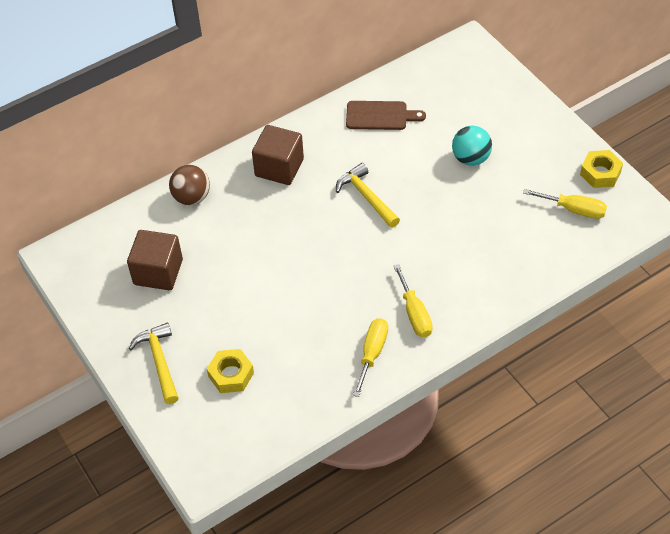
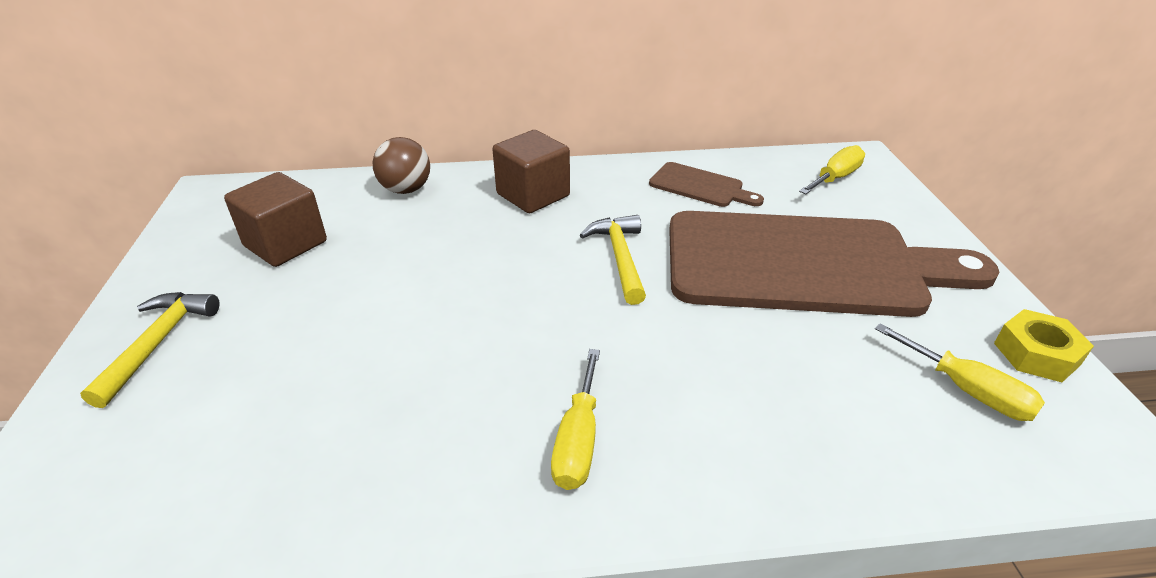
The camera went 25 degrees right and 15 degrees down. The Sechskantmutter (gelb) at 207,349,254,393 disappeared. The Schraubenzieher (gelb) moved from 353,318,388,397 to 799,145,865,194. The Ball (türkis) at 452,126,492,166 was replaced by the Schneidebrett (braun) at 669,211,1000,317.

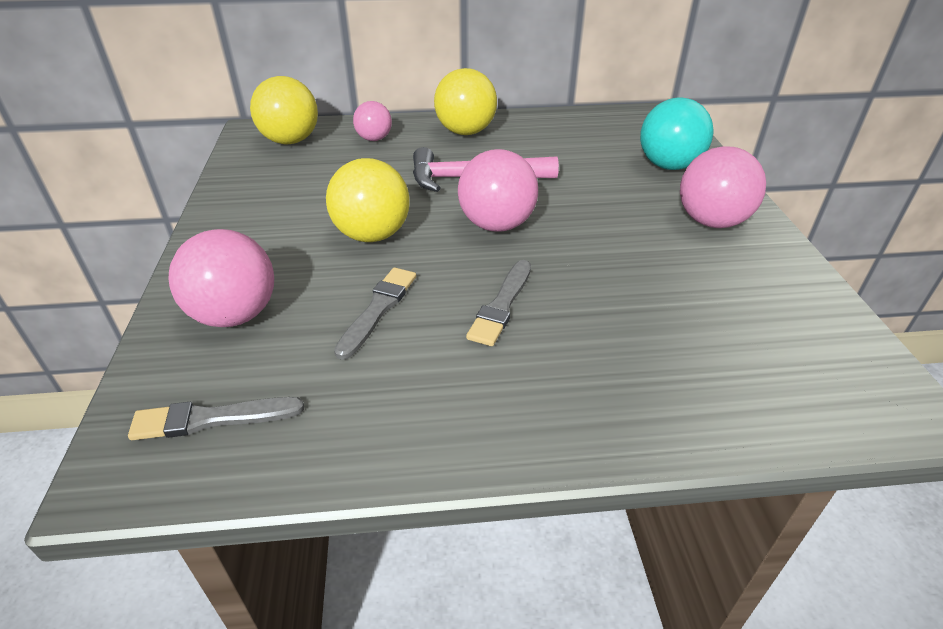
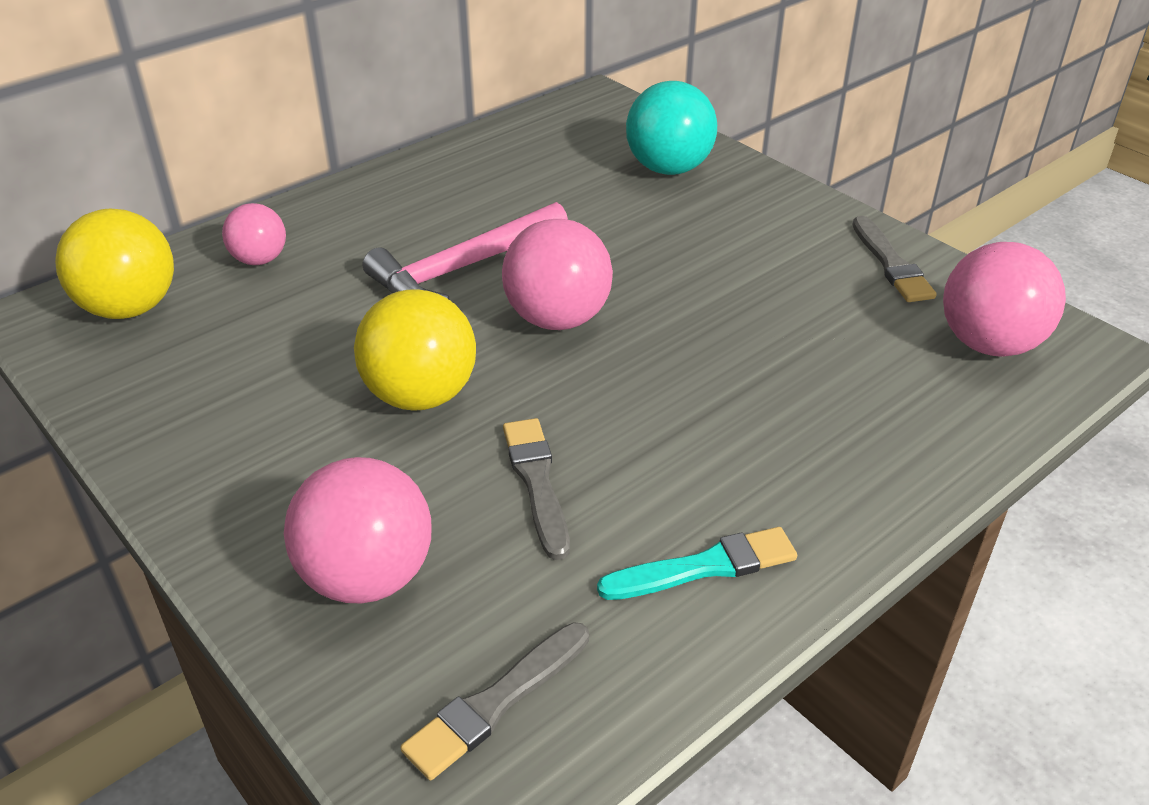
The camera went 35 degrees left and 0 degrees up. The Ball (gelb) at 434,68,497,135 disappeared. The Pinsel (grau) moved from 466,260,531,346 to 852,216,937,302. The Ball (rosa) moved from 680,146,766,228 to 943,242,1066,357. The Pinsel (türkis) at 597,527,797,600 appeared.

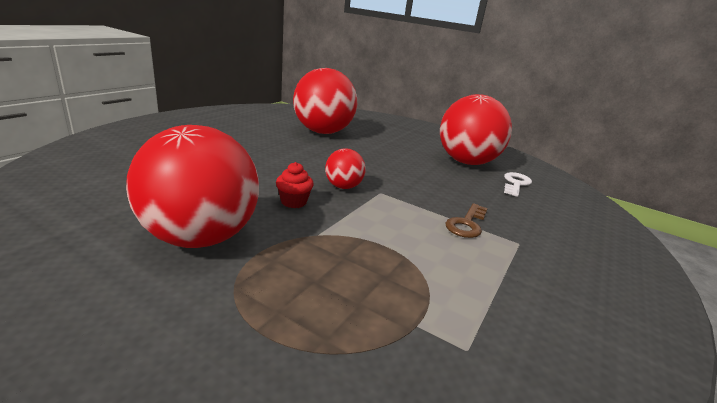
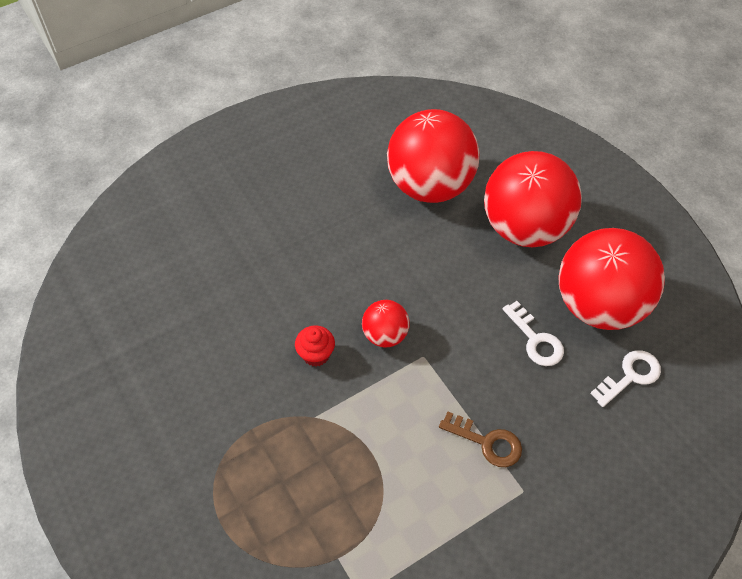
The camera went 30 degrees right and 30 degrees up. The Ball (rot) moved from 126,125,259,248 to 484,151,582,247. The Schlüssel (braun) at 446,203,488,238 turned 120 degrees counterclockwise. The Schlüssel (weiß) at 503,301,564,366 appeared.

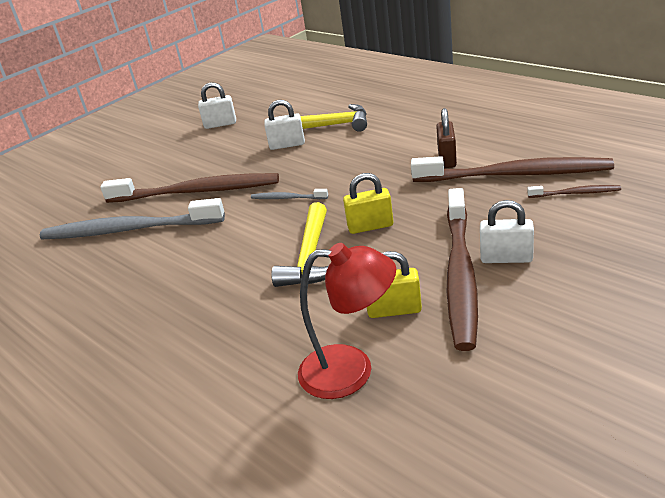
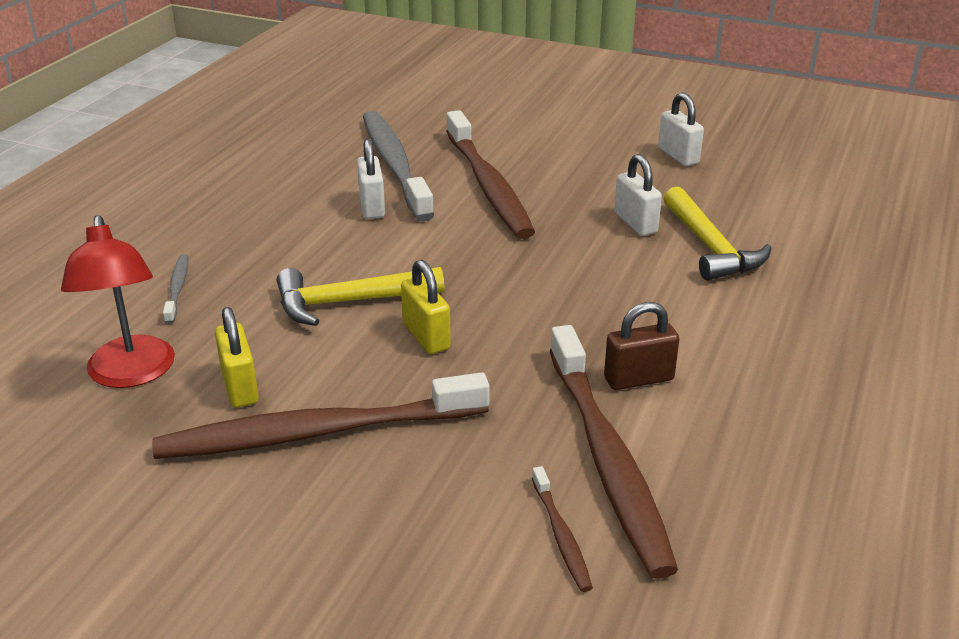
The camera went 65 degrees right and 0 degrees up. The Zahnbürste (grau) moved from 251,189,328,199 to 163,254,188,324. The Vorhängeschloss (weiß) moved from 480,200,534,263 to 357,139,385,219.

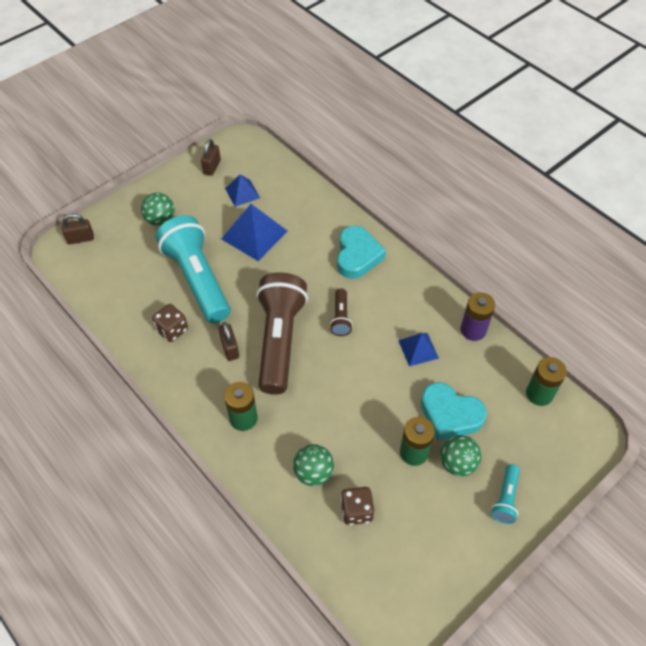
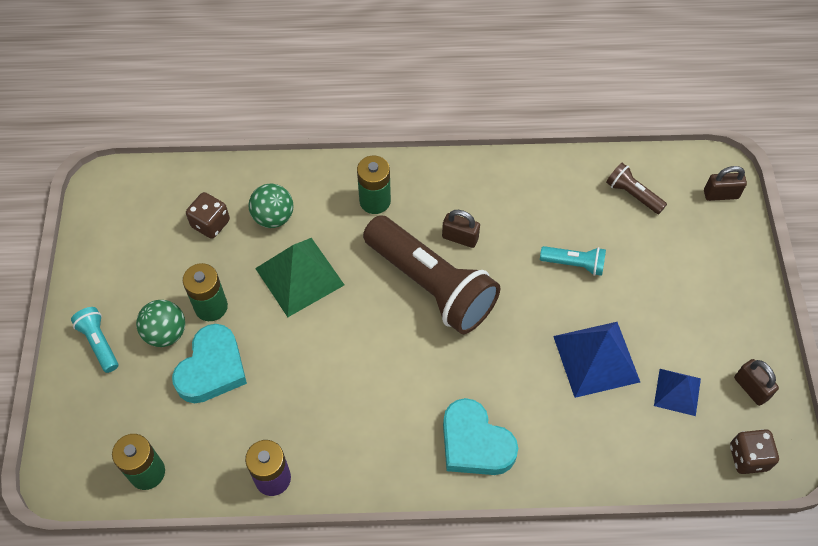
The camera went 130 degrees right and 5 degrees up. The Vorhängeschloss (braun) at 62,213,94,244 turned 60 degrees clockwise. The Ball (grün) at 141,193,174,226 disappeared. The Spielwürfel (braun) moved from 152,304,188,342 to 730,429,779,474. The Taschenlampe (türkis) at 155,215,231,323 changed to 0.44 times the size. The Taschenlampe (braun) moved from 330,288,353,336 to 606,163,667,214. The Pyramide (blau) at 398,333,439,366 disappeared. The Herz (türkis) at 421,382,487,440 turned 135 degrees clockwise. The Pyramide (grün) at 255,238,344,317 appeared.

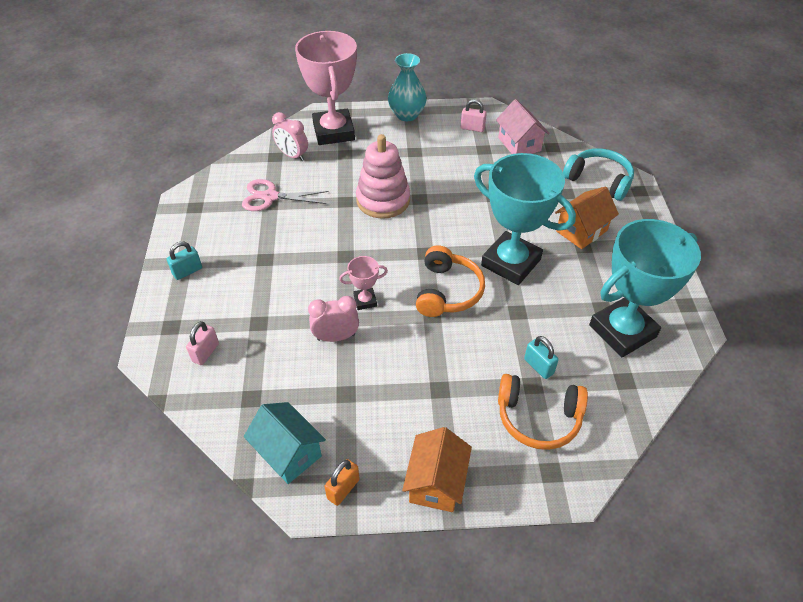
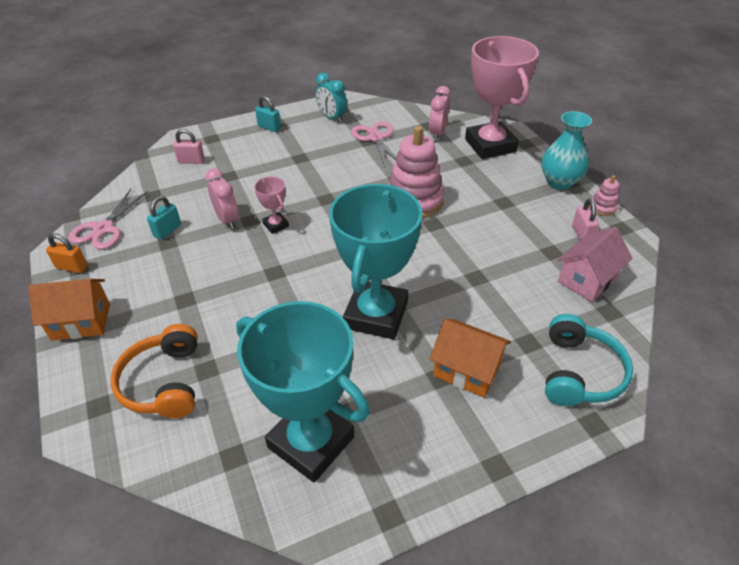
The camera went 70 degrees right and 5 degrees down. The Haus (türkis) at 244,402,326,484 was replaced by the Schere (rosa) at 69,189,148,250. The Pokal (rosa) at 295,31,357,145 turned 75 degrees counterclockwise. The Kopfhörer (orange) at 416,246,485,317 disappeared. The Vorhängeschloss (türkis) moved from 524,336,559,379 to 147,196,181,240. The Wecker (türkis) at 315,73,347,123 appeared. The Stapelspielzeug (rosa) at 590,175,619,216 appeared.

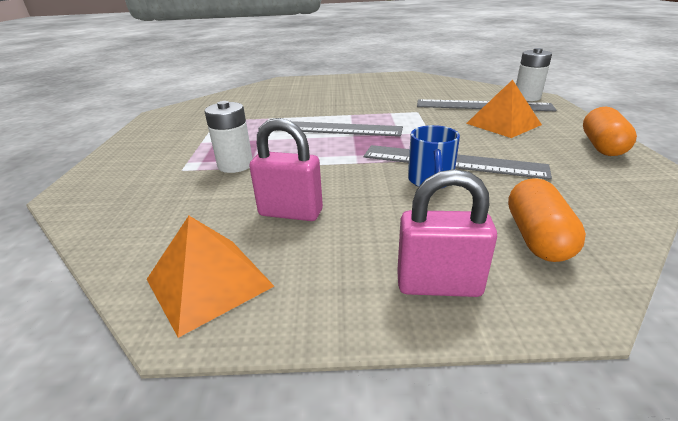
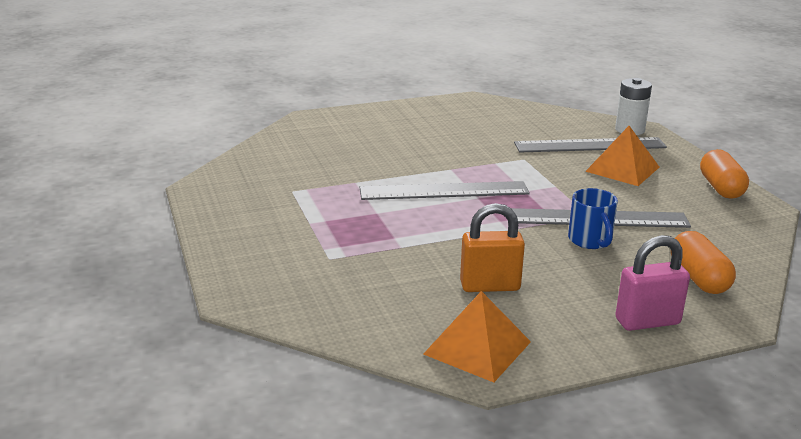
The camera went 20 degrees left and 5 degrees down. The Batterie (weiß) at 204,101,253,173 disappeared. The Vorhängeschloss (rosa) at 249,118,323,221 became the Vorhängeschloss (orange) at 460,203,525,292.

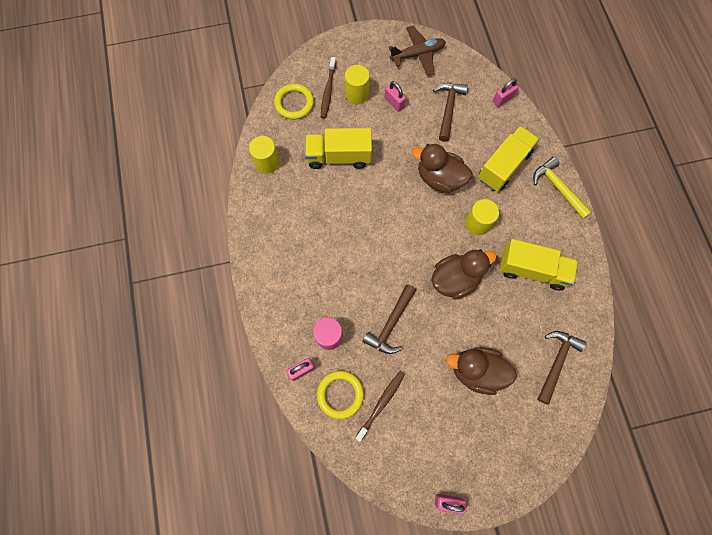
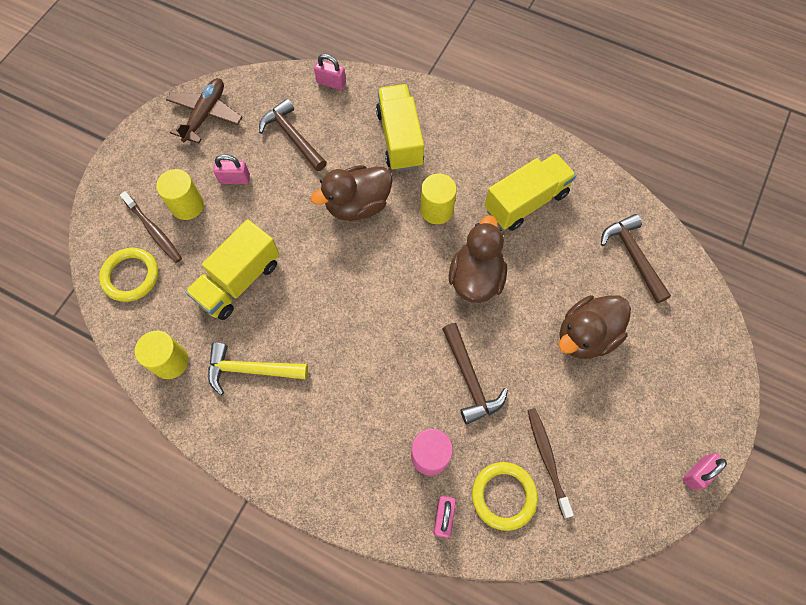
The camera went 50 degrees left and 5 degrees down. The Vorhängeschloss (rosa) at 493,78,519,107 turned 75 degrees counterclockwise. The Hammer (gelb) moved from 533,157,592,219 to 208,343,308,395.

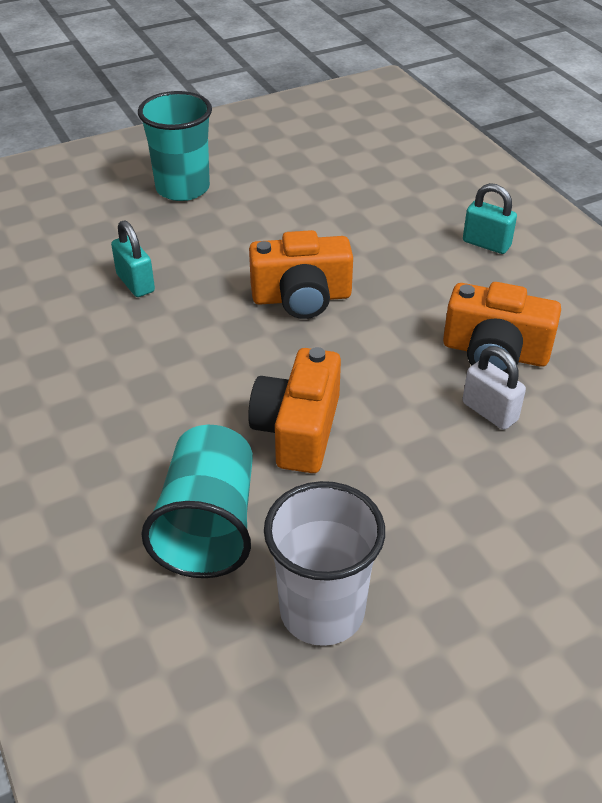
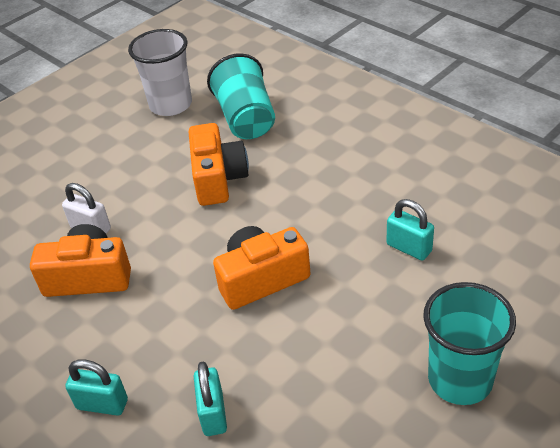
The camera went 165 degrees right and 0 degrees up. The Vorhängeschloss (türkis) at 194,362,227,436 appeared.

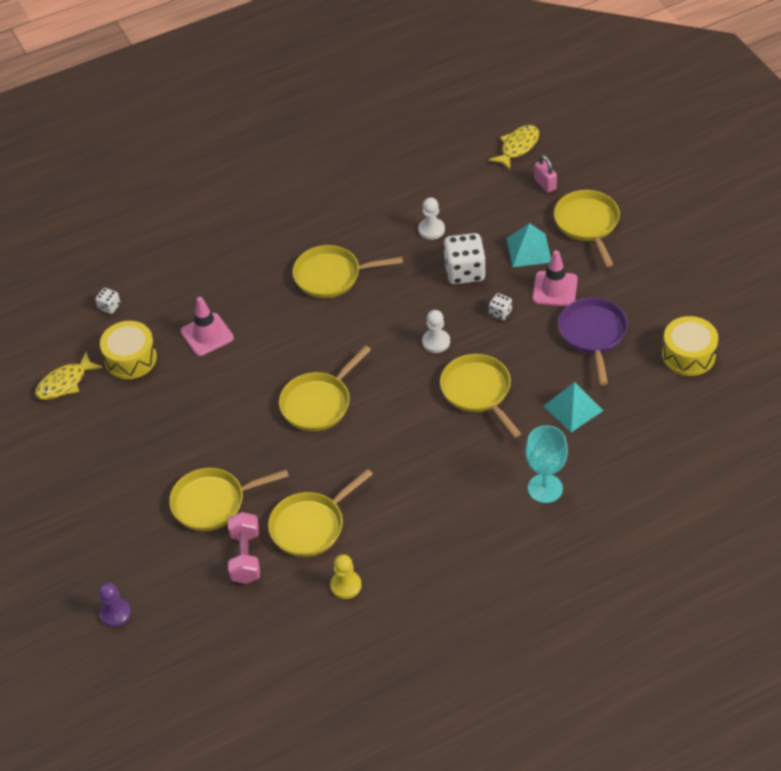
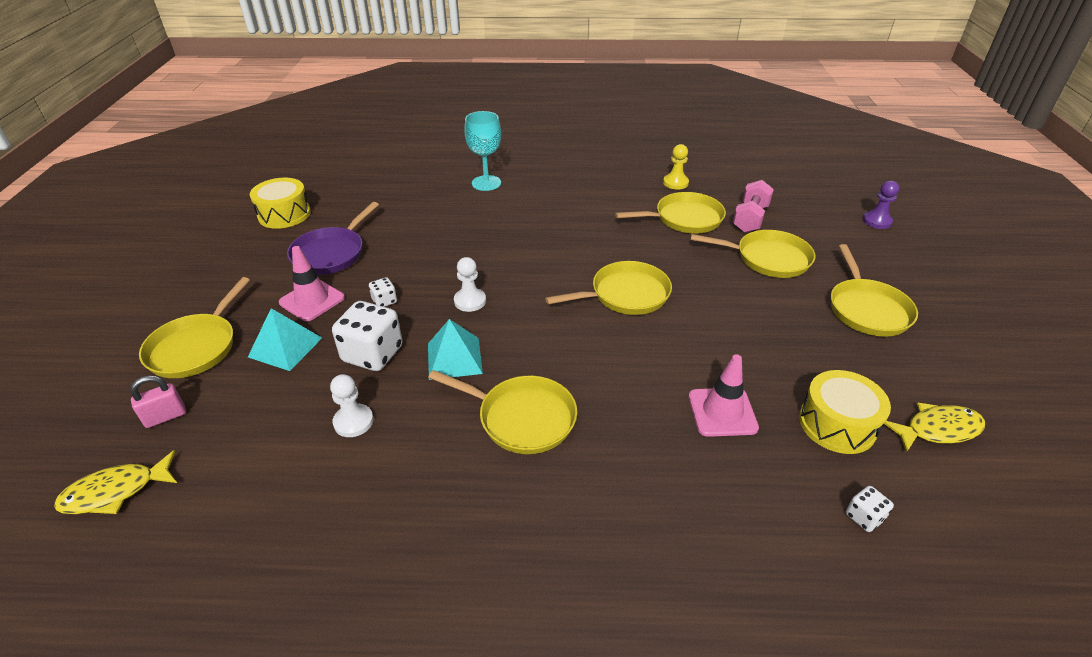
The camera went 155 degrees left and 10 degrees down. The Pfanne (gelb) moved from 440,354,521,438 to 831,244,918,337. The Vorhängeschloss (rosa) at 534,155,557,193 turned 60 degrees clockwise. The Pyramide (türkis) moved from 543,382,603,432 to 428,319,483,380.

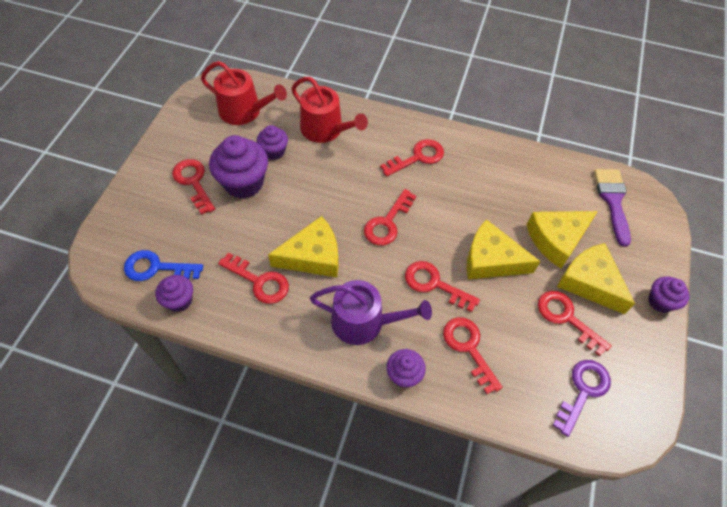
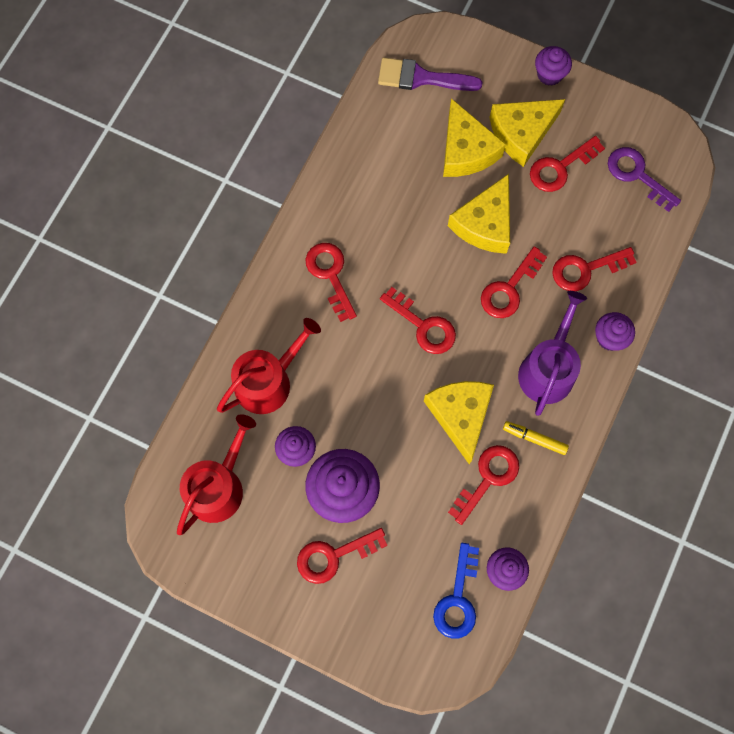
The camera went 80 degrees left and 15 degrees up. The Filzstift (gelb) at 503,421,569,455 appeared.

